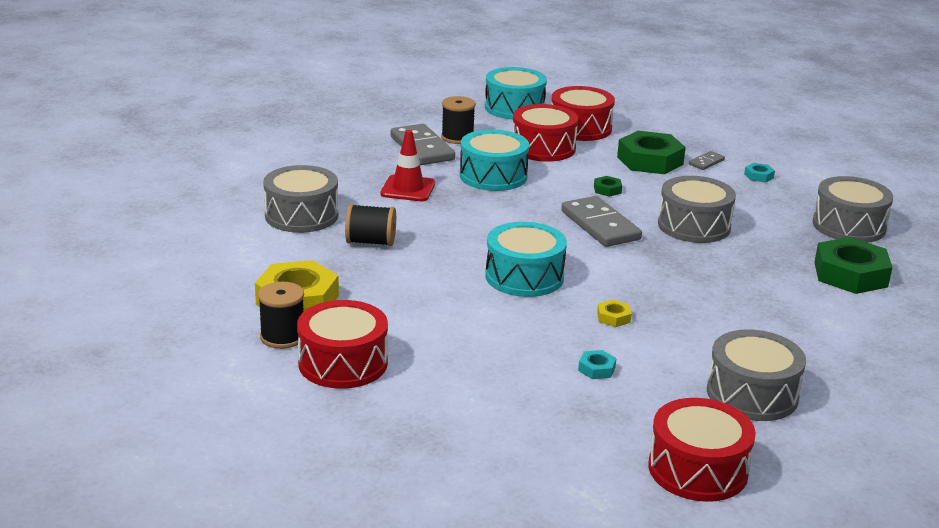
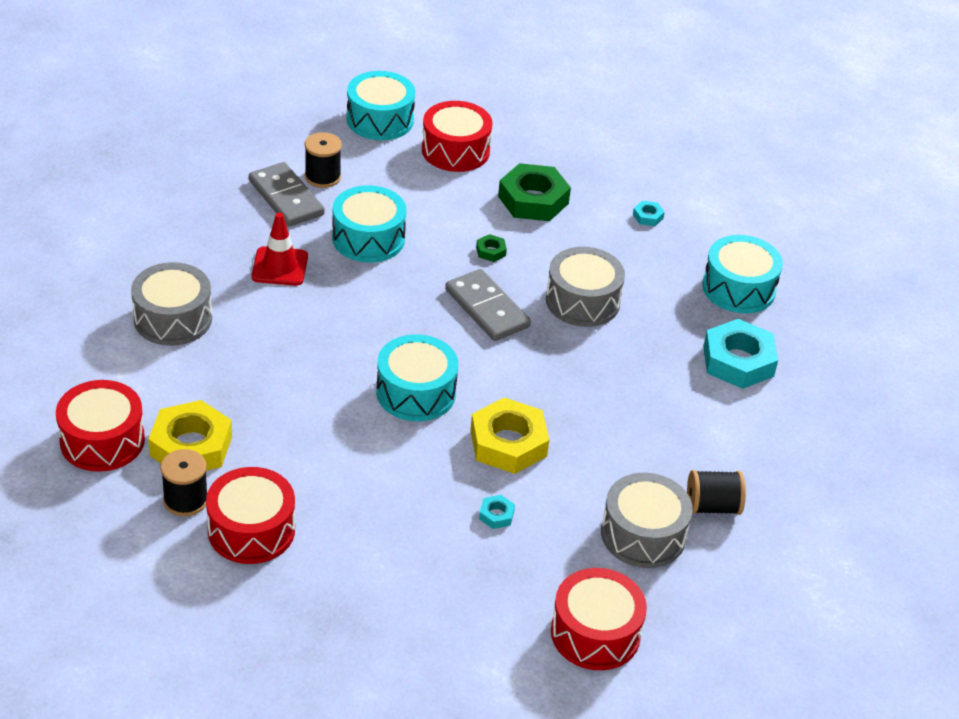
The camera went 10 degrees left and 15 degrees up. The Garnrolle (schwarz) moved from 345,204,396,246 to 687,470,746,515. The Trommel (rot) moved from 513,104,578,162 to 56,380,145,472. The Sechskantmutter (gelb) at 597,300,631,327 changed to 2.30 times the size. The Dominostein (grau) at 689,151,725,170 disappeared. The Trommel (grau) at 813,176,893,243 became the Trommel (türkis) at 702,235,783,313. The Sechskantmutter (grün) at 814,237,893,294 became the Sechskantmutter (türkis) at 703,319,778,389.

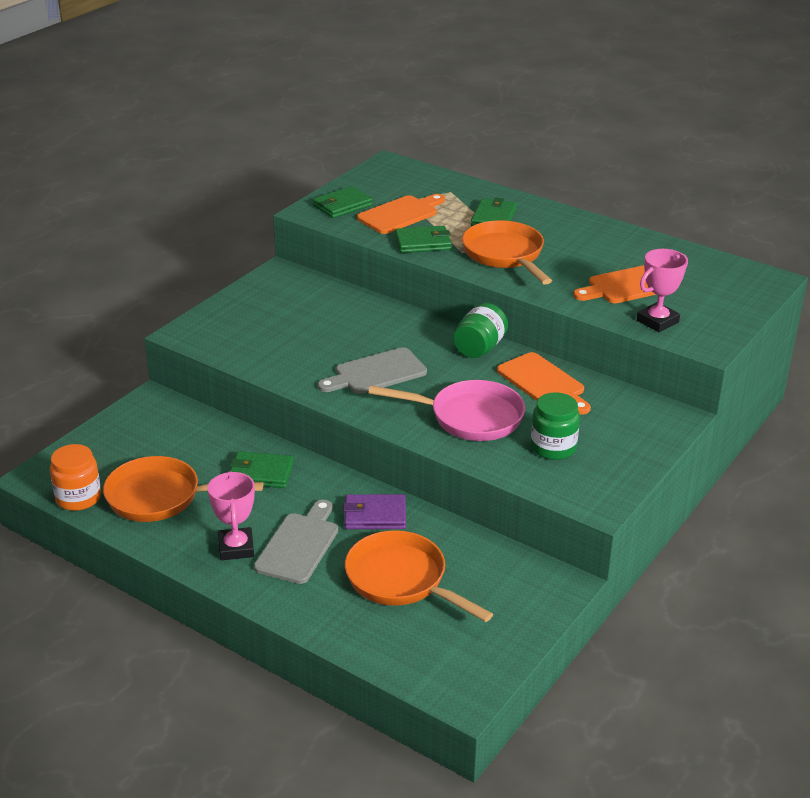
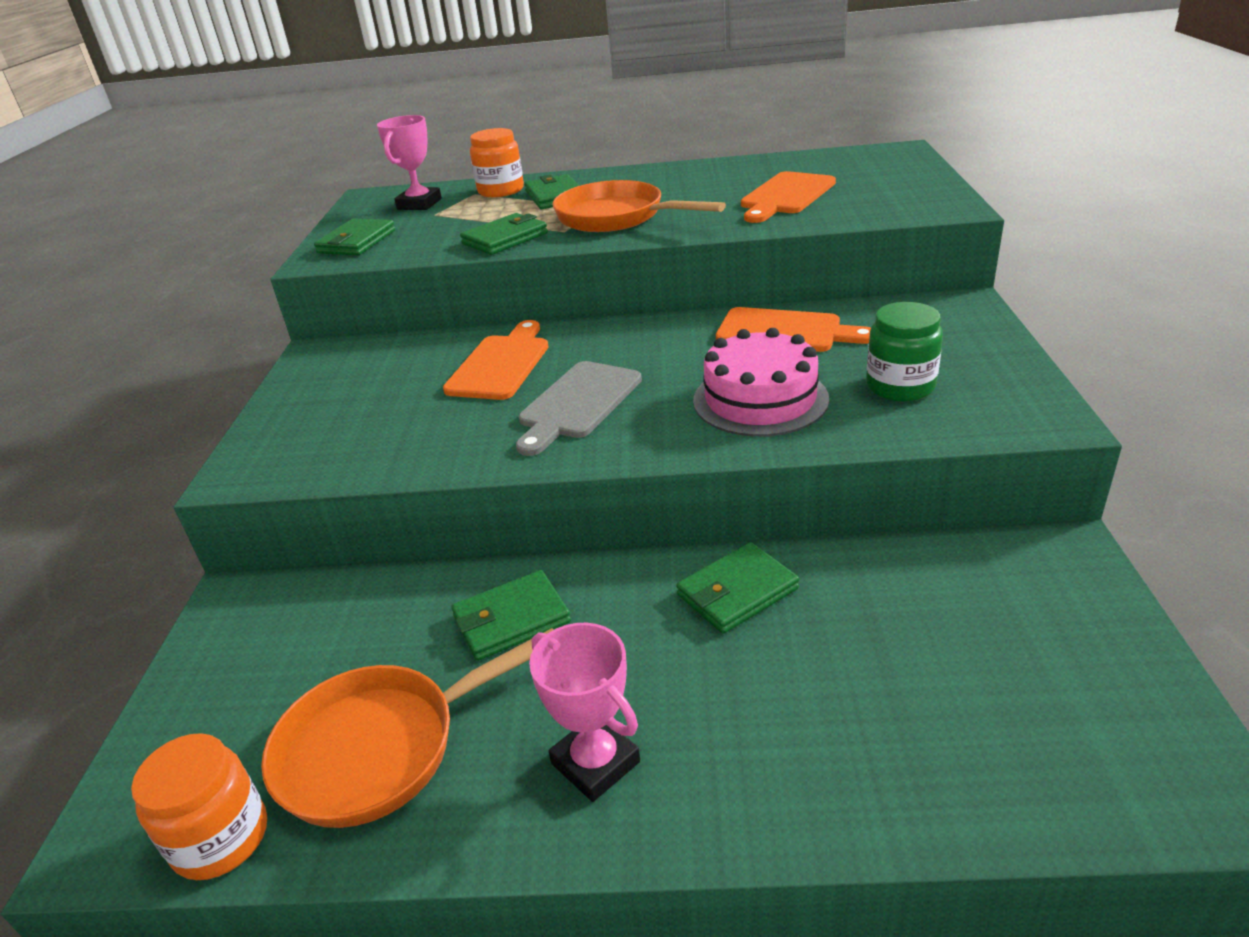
The camera went 30 degrees left and 0 degrees up. The Schneidebrett (grau) at 254,500,338,584 disappeared. The Geldbörse (lila) at 343,494,406,529 became the Geldbörse (grün) at 676,542,799,634. The Pfanne (orange) at 345,530,493,622 disappeared. The Schneidebrett (orange) moved from 357,194,445,234 to 443,320,549,400. The Pfanne (rosa) at 369,380,525,441 was replaced by the Kuchen (rosa) at 693,328,829,436. The Einmachglas (grün) at 453,303,508,358 disappeared. The Pokal (rosa) moved from 637,249,688,332 to 377,115,442,210. The Einmachglas (orange) at 470,128,524,197 appeared.

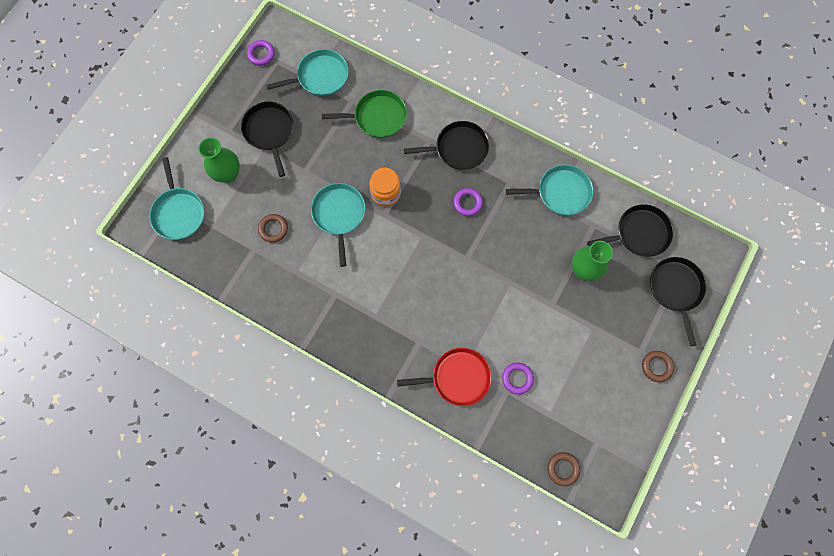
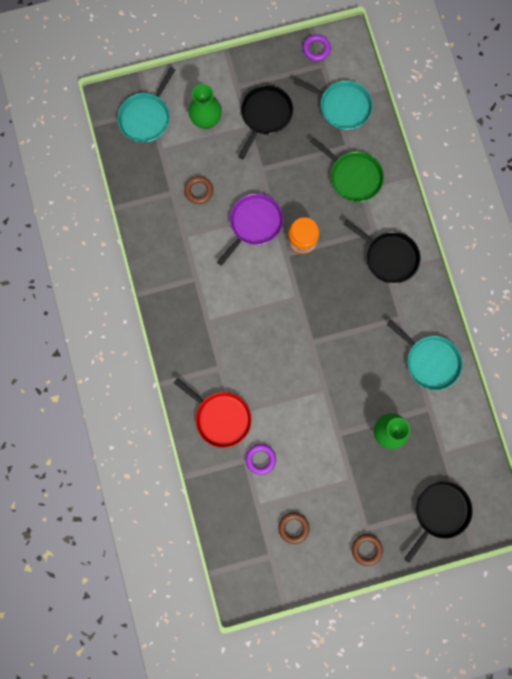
The camera went 45 degrees right and 5 degrees up. The Pfanne (türkis) at 311,183,365,267 became the Pfanne (lila) at 217,193,283,266. The Ring (lila) at 453,188,483,216 disappeared. The Ring (braun) moved from 547,452,580,486 to 278,512,309,544. The Pfanne (schwarz) at 587,205,674,257 disappeared.

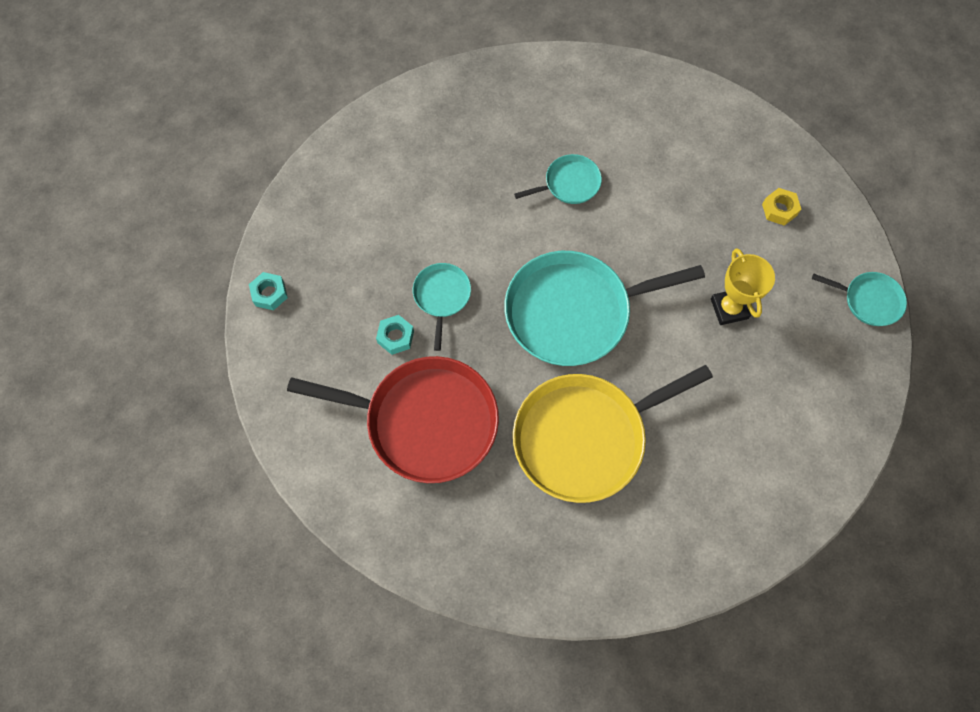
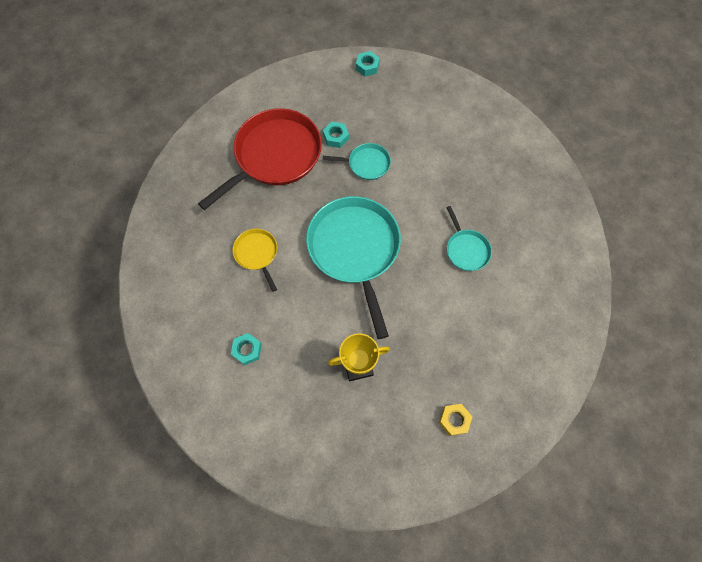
The camera went 90 degrees right and 0 degrees up. The Pfanne (rot) at 287,356,499,483 turned 150 degrees counterclockwise. The Pfanne (gelb) at 513,365,713,503 changed to 0.48 times the size. The Pfanne (türkis) at 812,272,907,326 disappeared. The Sechskantmutter (türkis) at 231,333,262,365 appeared.

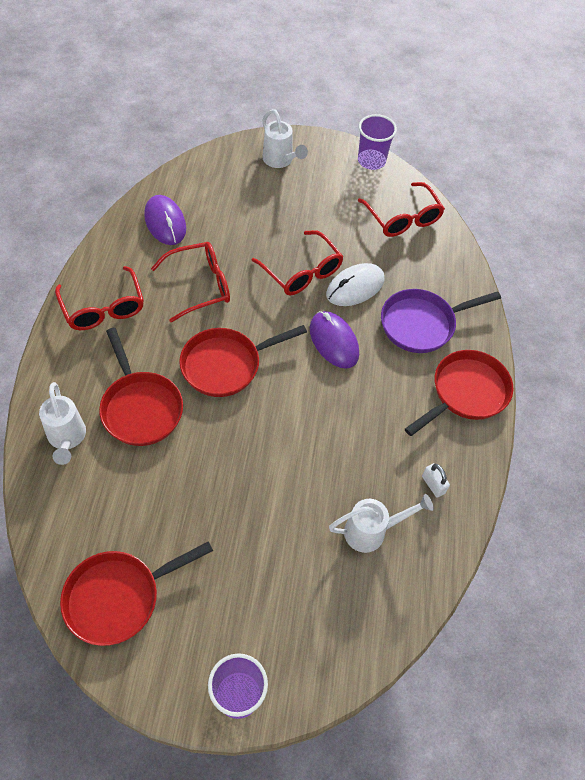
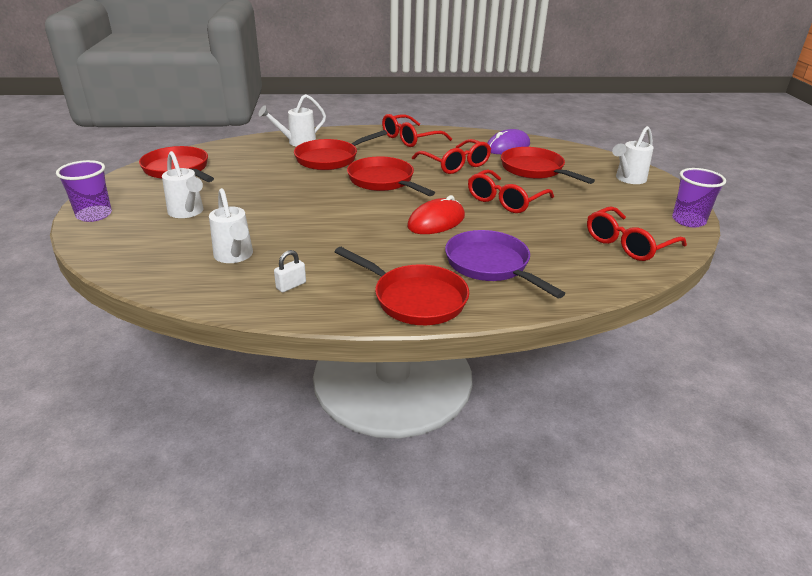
The camera went 80 degrees right and 25 degrees down. The Computermaus (lila) at 310,311,359,369 became the Computermaus (rot) at 407,195,465,234. The Computermaus (weiß) at 326,263,384,306 disappeared. The Gießkanne (weiß) at 162,151,203,218 appeared. The Pfanne (rot) at 501,147,595,184 appeared.

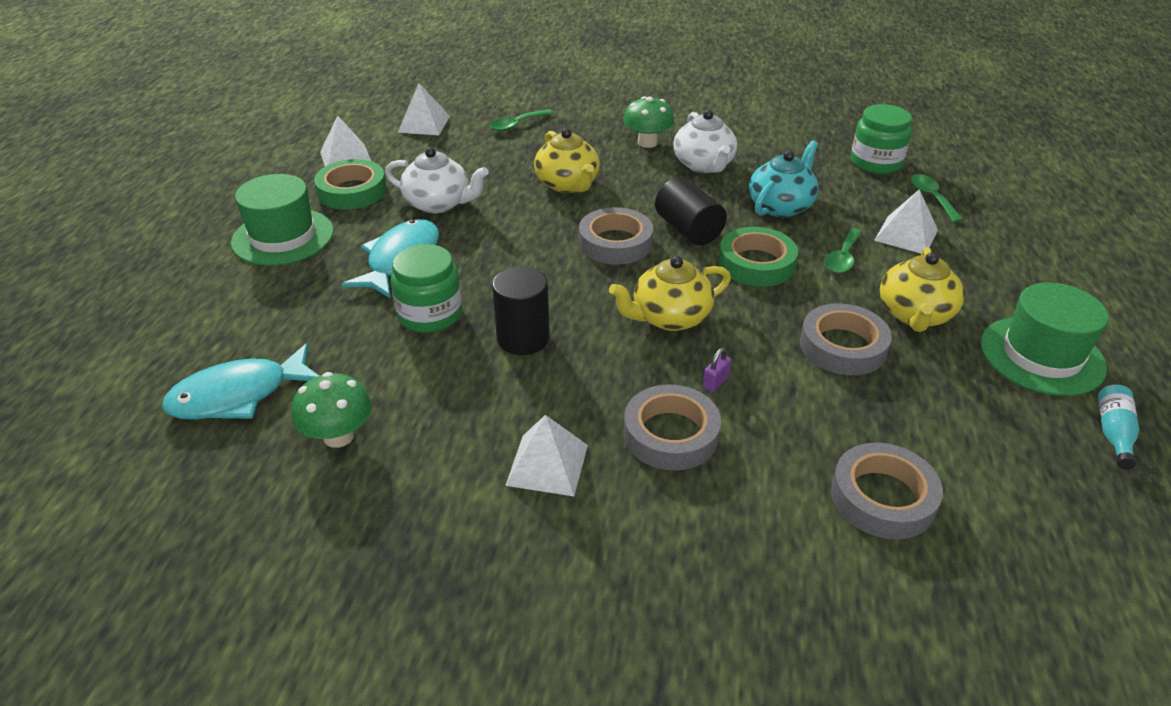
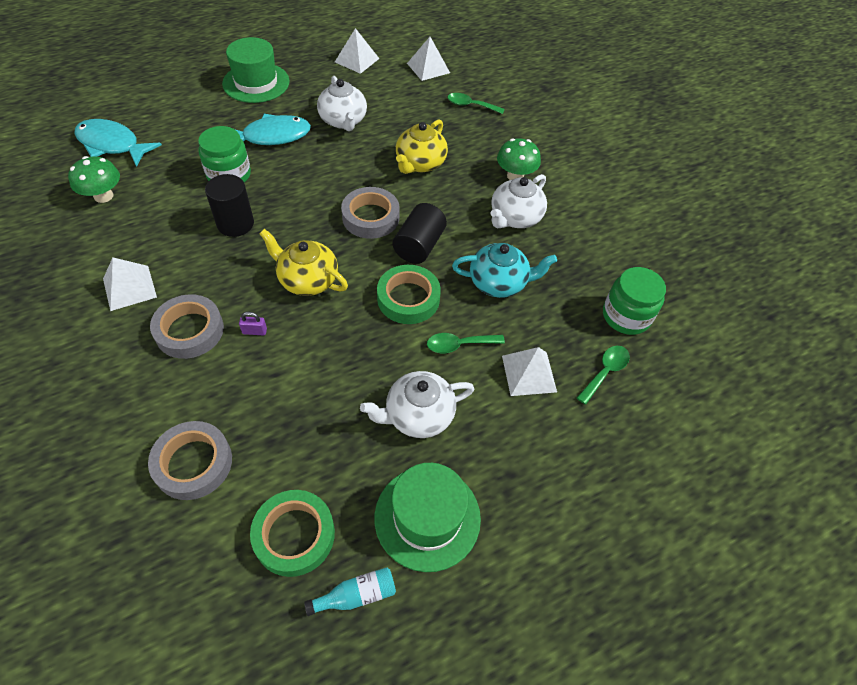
The camera went 50 degrees right and 15 degrees up. The Klebeband (grün) moved from 314,159,387,209 to 250,490,335,577. The Klebeband (grau) at 800,303,892,375 disappeared. The Teekanne (gelb) at 880,247,965,332 became the Teekanne (weiß) at 360,371,474,438.

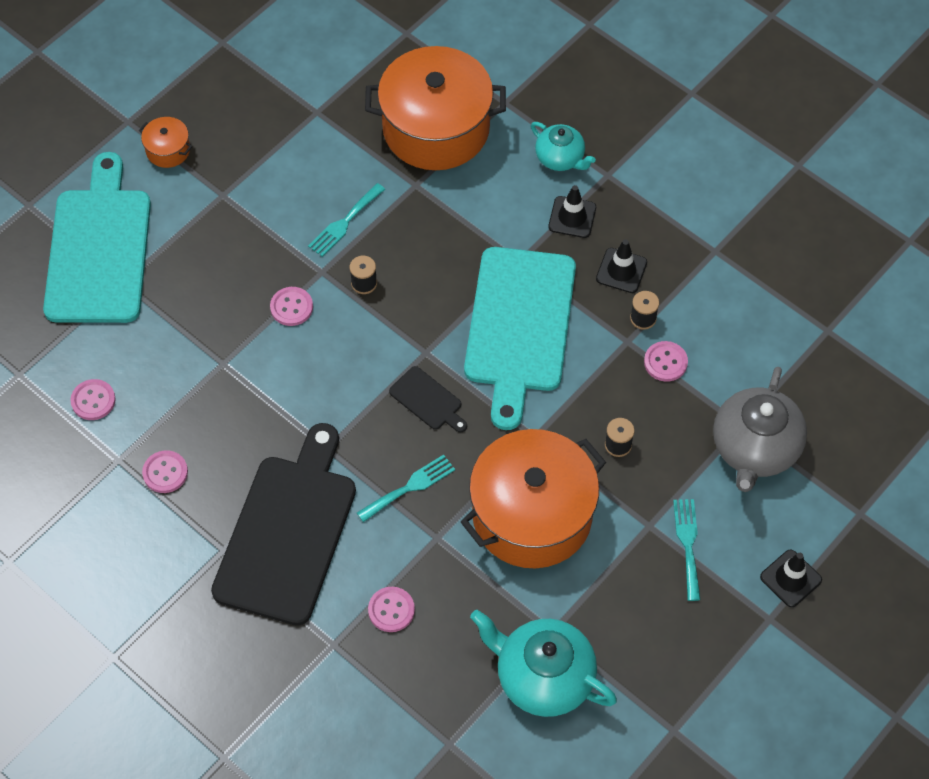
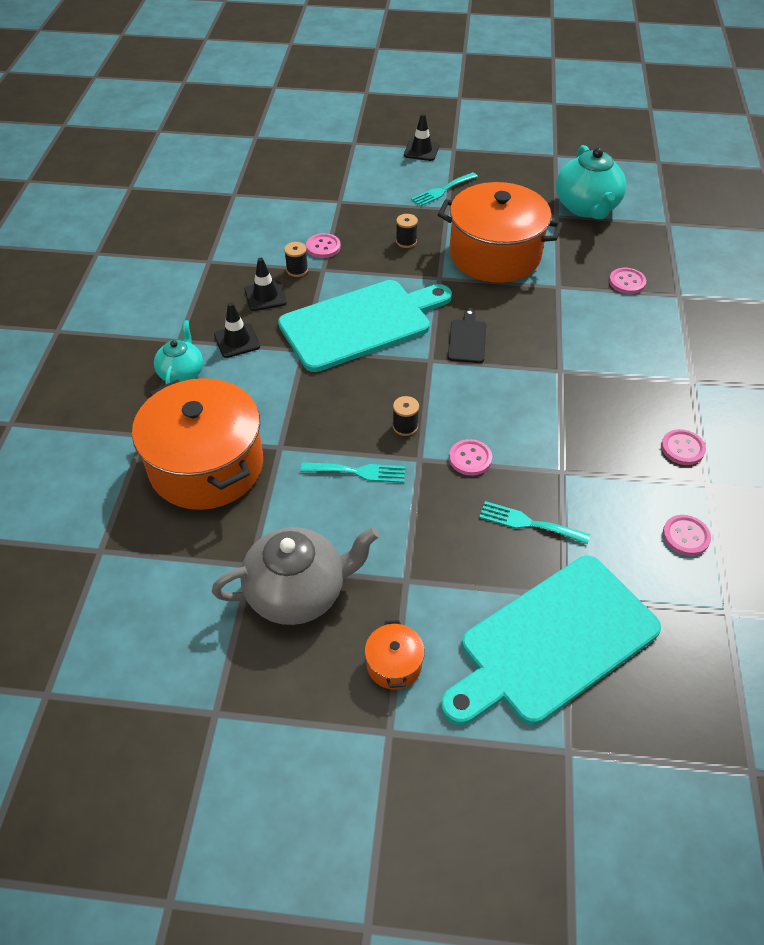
The camera went 125 degrees left and 10 degrees down. The Schneidebrett (schwarz) at 211,423,356,626 disappeared. The Gabel (türkis) moved from 357,455,455,522 to 479,501,590,544. The Teekanne (grau) moved from 713,367,807,492 to 212,527,379,625.

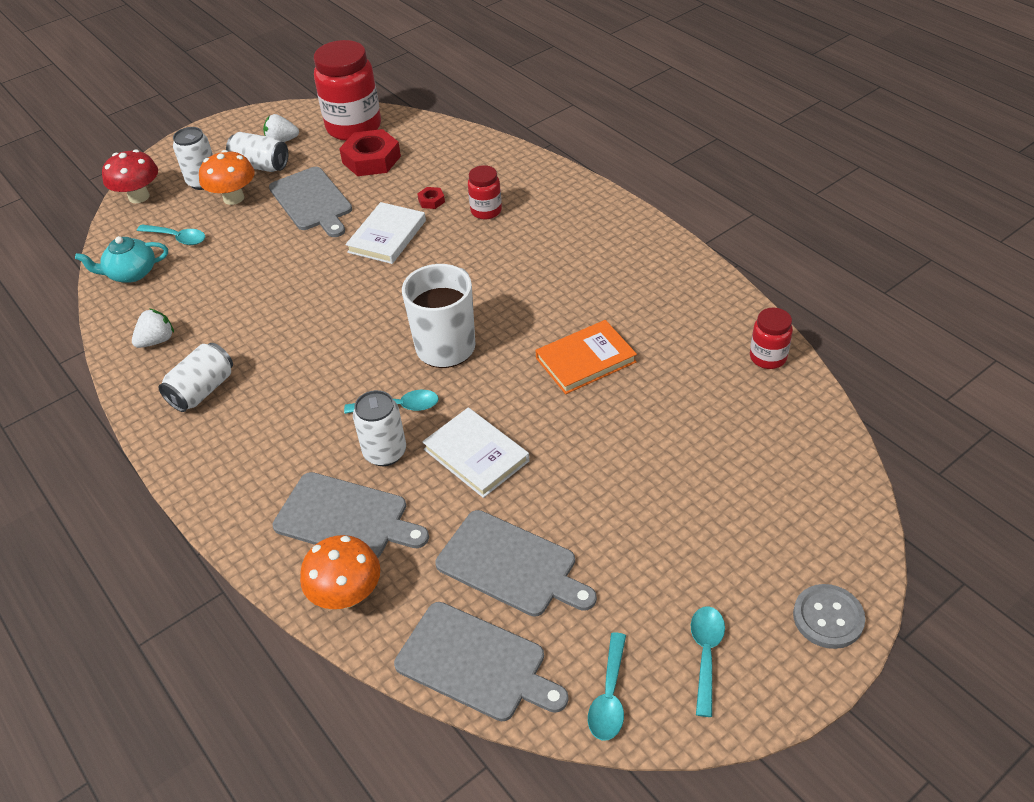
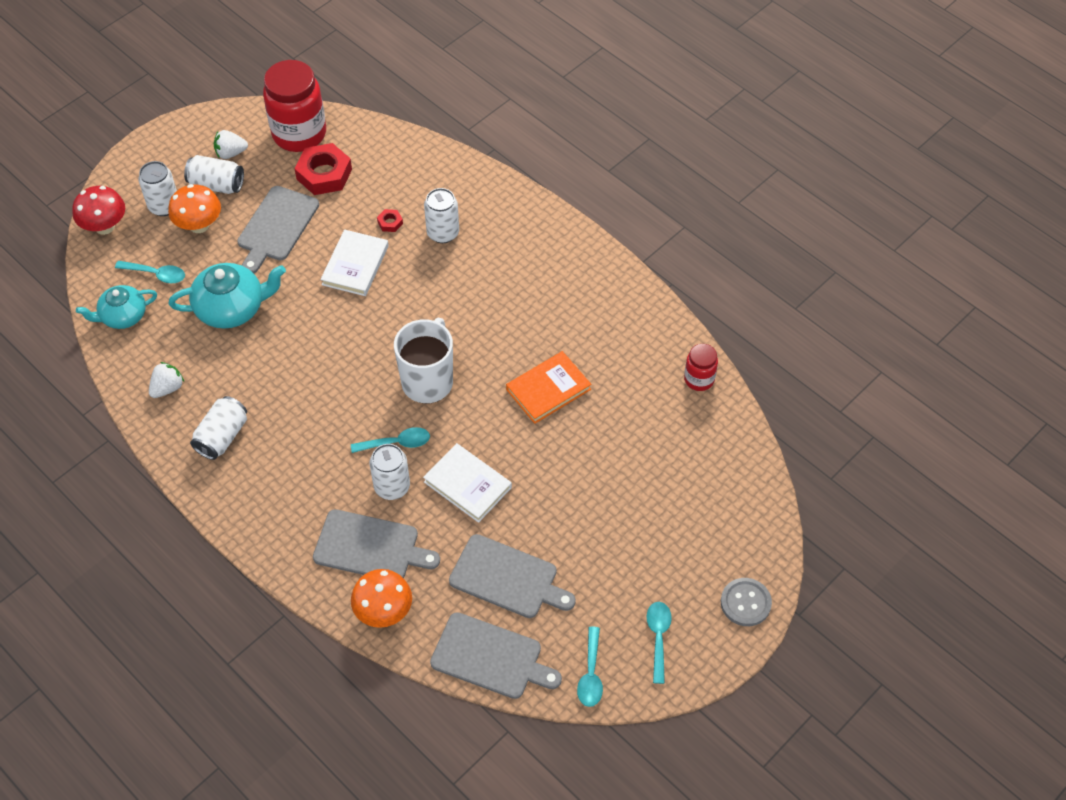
The camera went 10 degrees left and 10 degrees up. The Schneidebrett (grau) at 269,167,352,237 turned 60 degrees clockwise. The Einmachglas (rot) at 468,165,502,219 was replaced by the Dose (weiß) at 424,188,459,243. The Teekanne (türkis) at 169,263,286,329 appeared.

